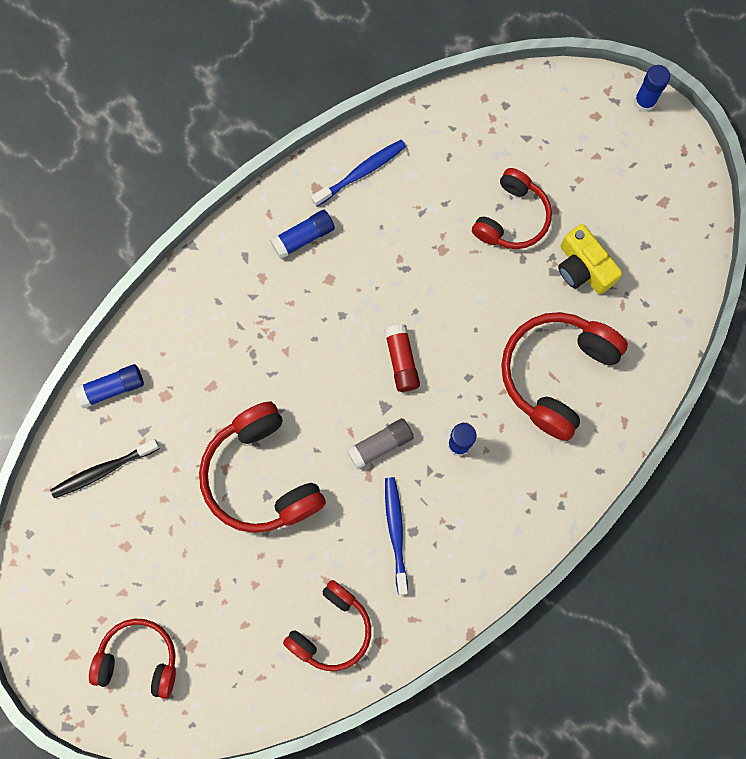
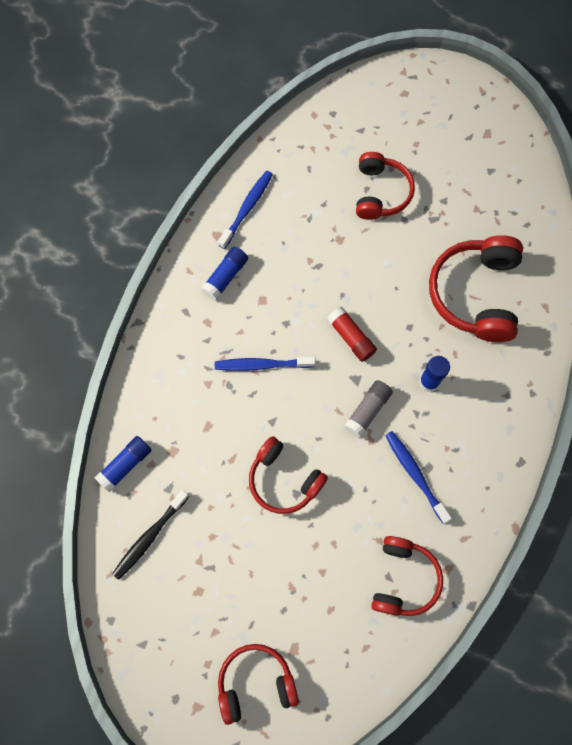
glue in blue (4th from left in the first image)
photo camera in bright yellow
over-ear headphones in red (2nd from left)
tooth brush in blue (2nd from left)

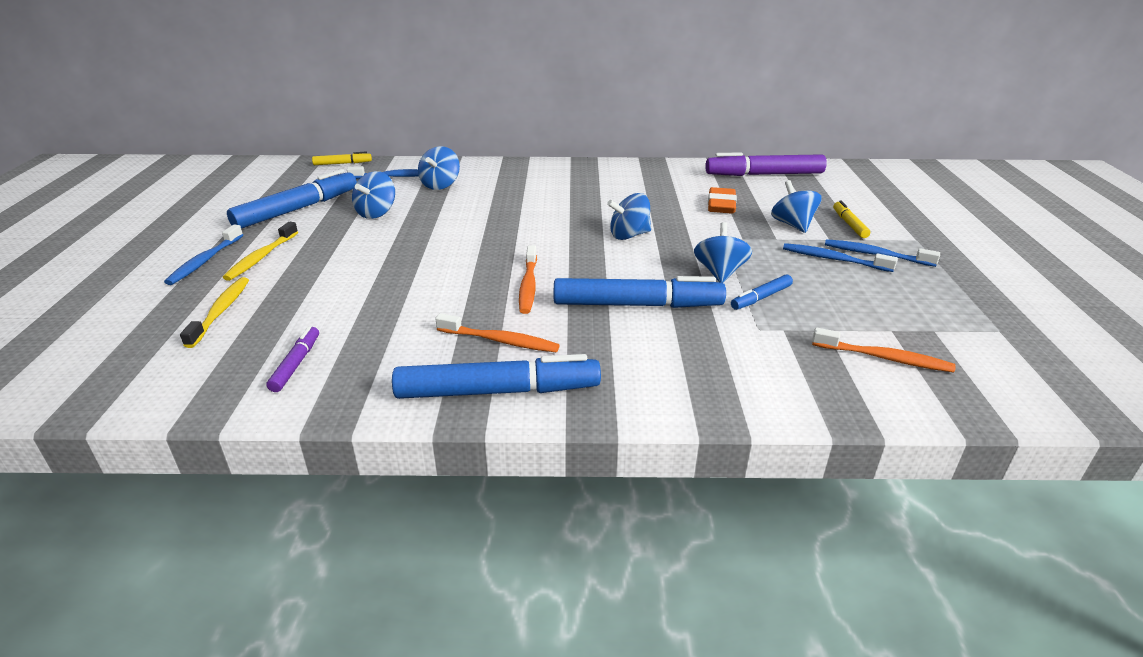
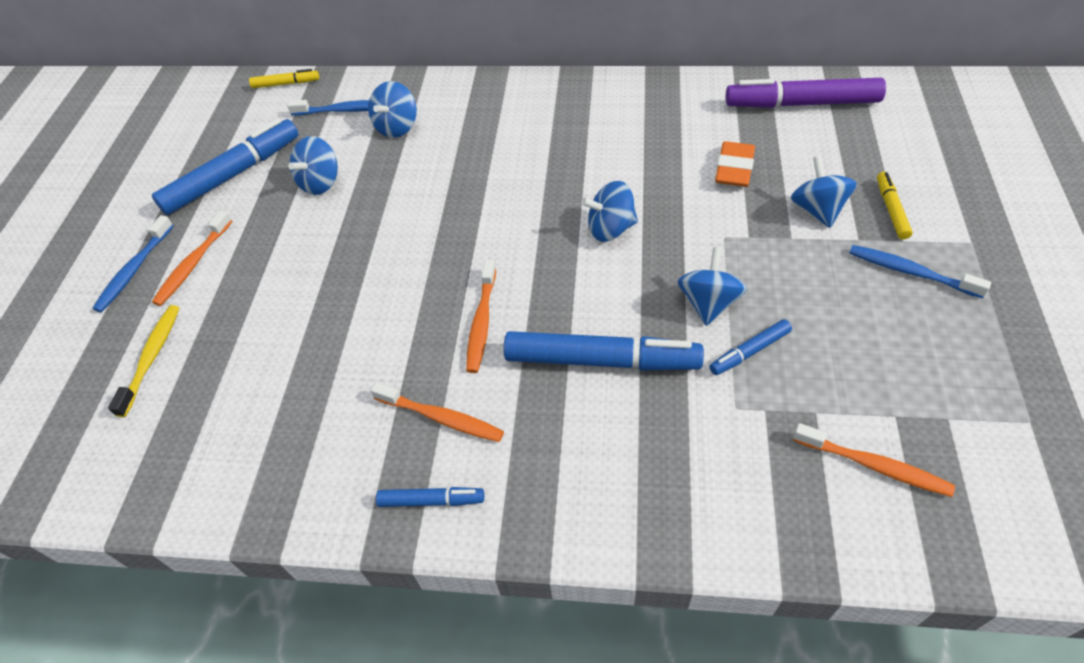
tooth brush in bright orange (1st from left)
tooth brush in blue (3rd from left in the first image)
marker in violet (1st from left in the first image)
marker in blue (2nd from left)

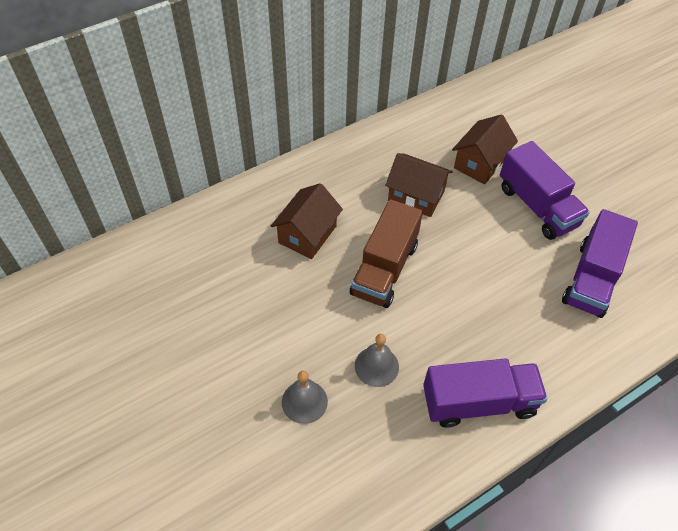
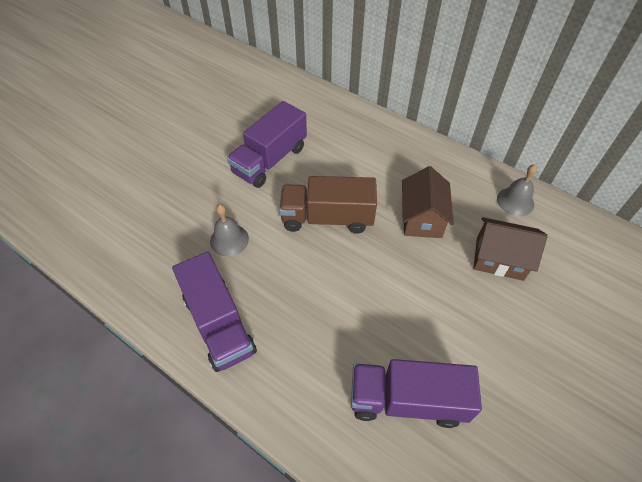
lorry in violet (2nd from left)
cottage in brown (1st from left in the first image)
school bell in gray (2nd from left)

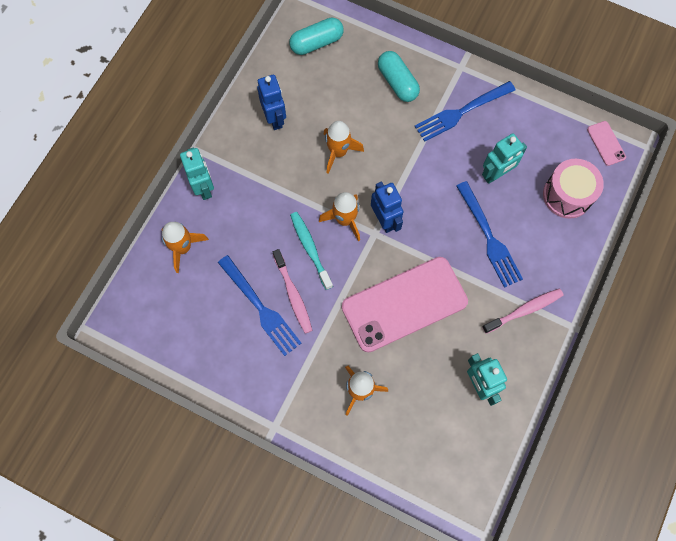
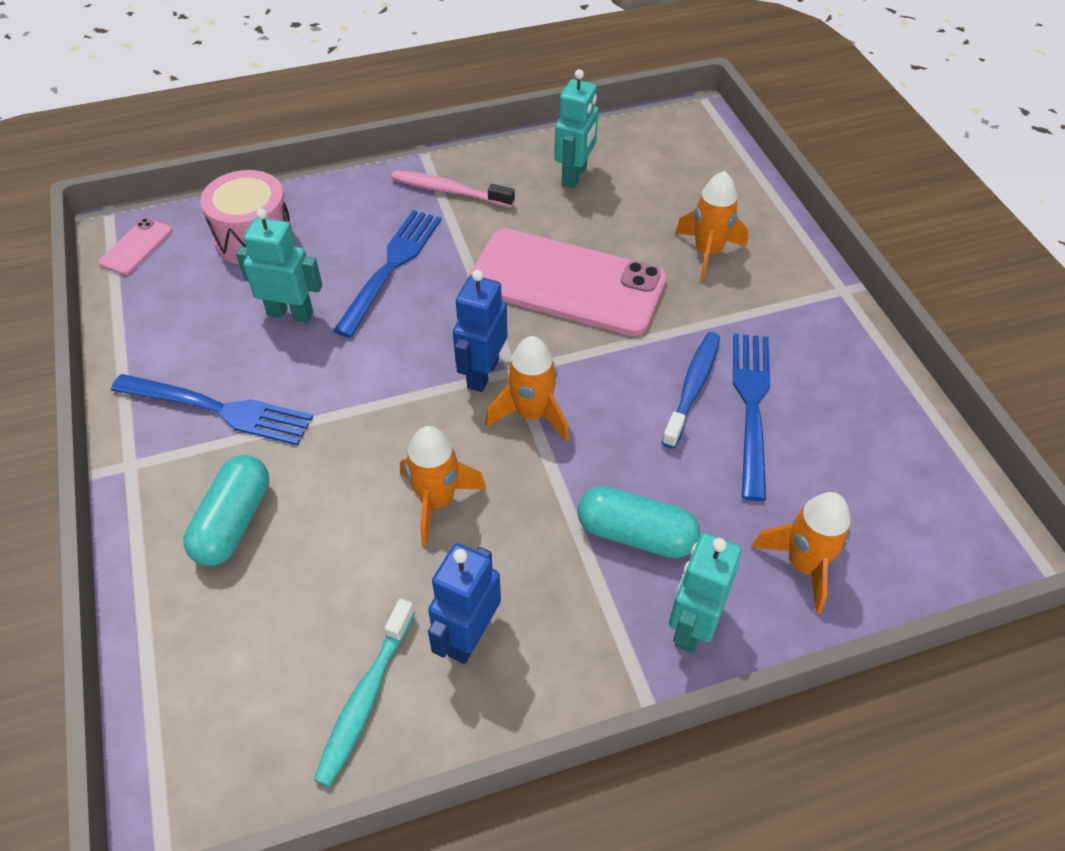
pill in teal (2nd from left)
tooth brush in teal
tooth brush in blue

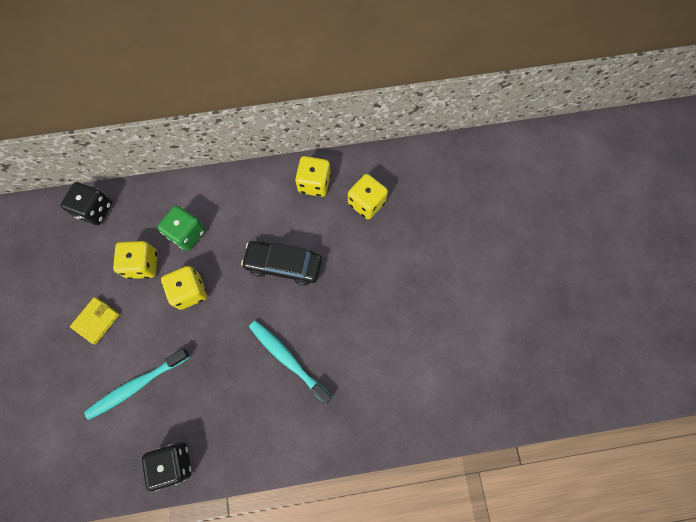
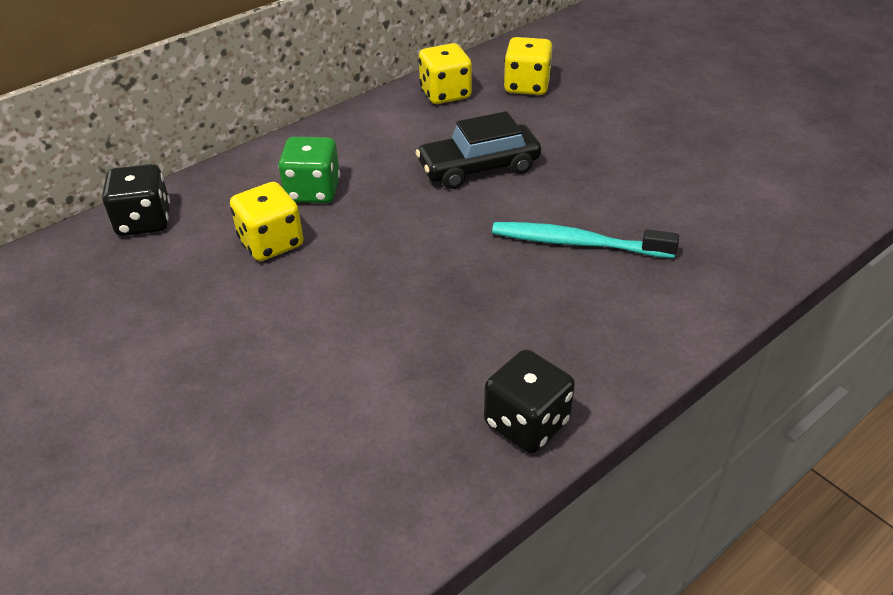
dice in bright yellow (2nd from left in the first image)
billfold in bright yellow
tooth brush in teal (1st from left in the first image)

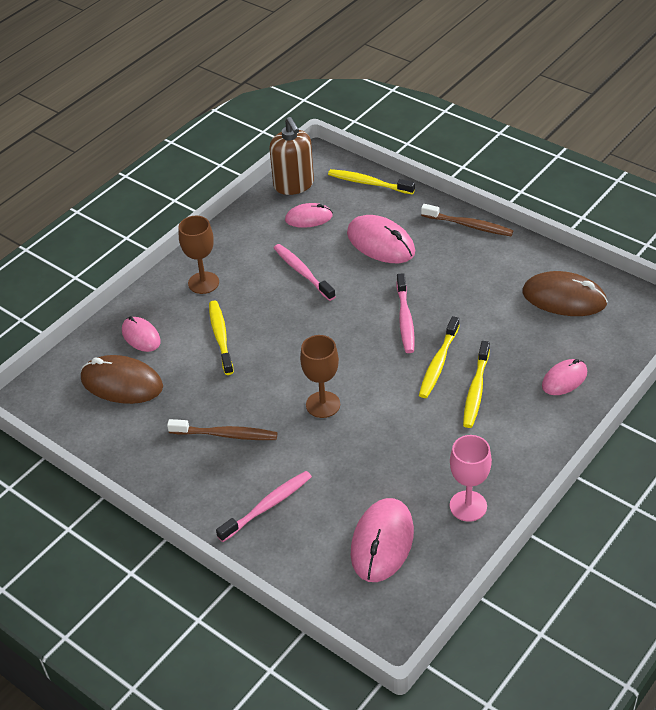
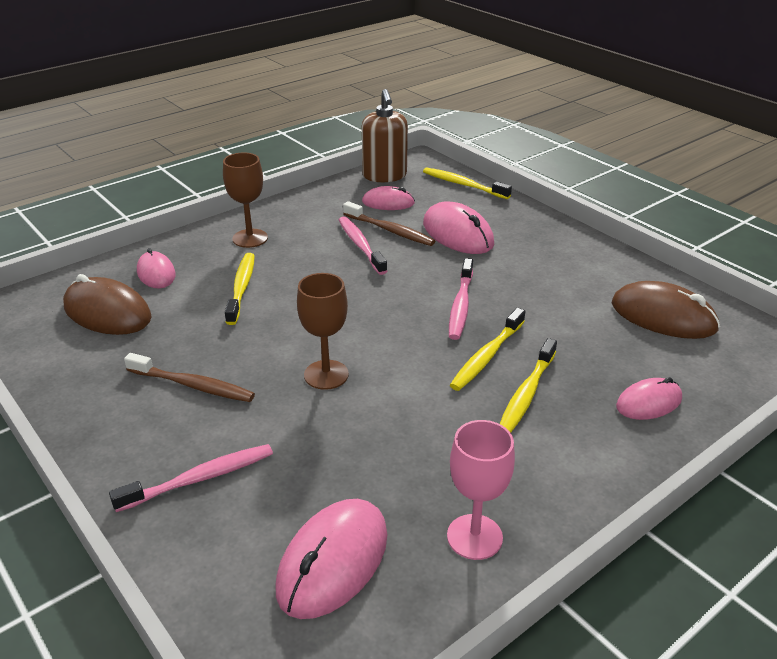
tooth brush in brown (2nd from left)

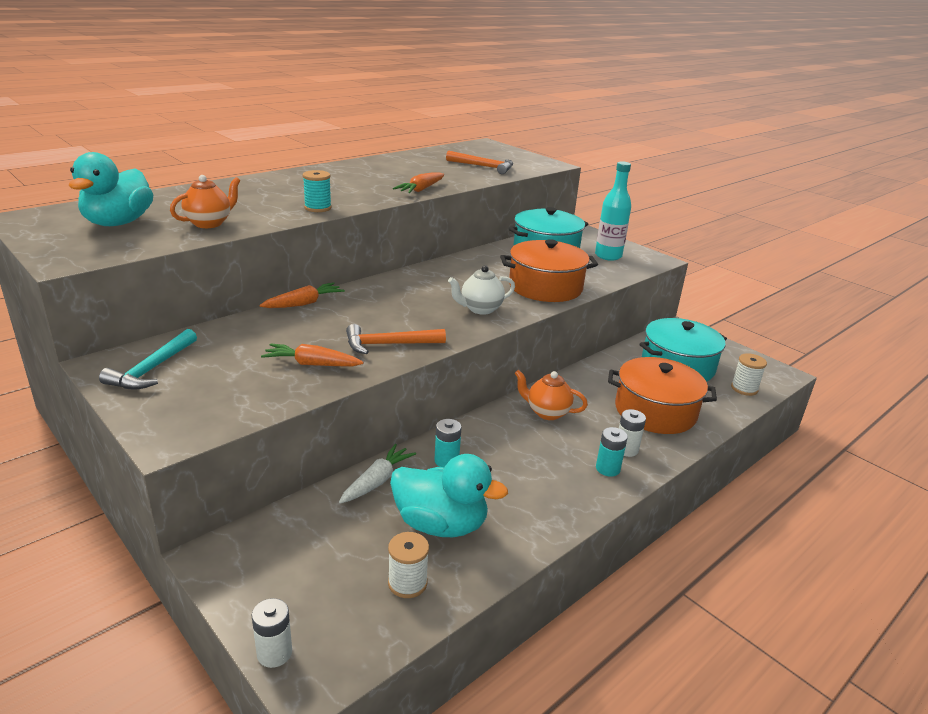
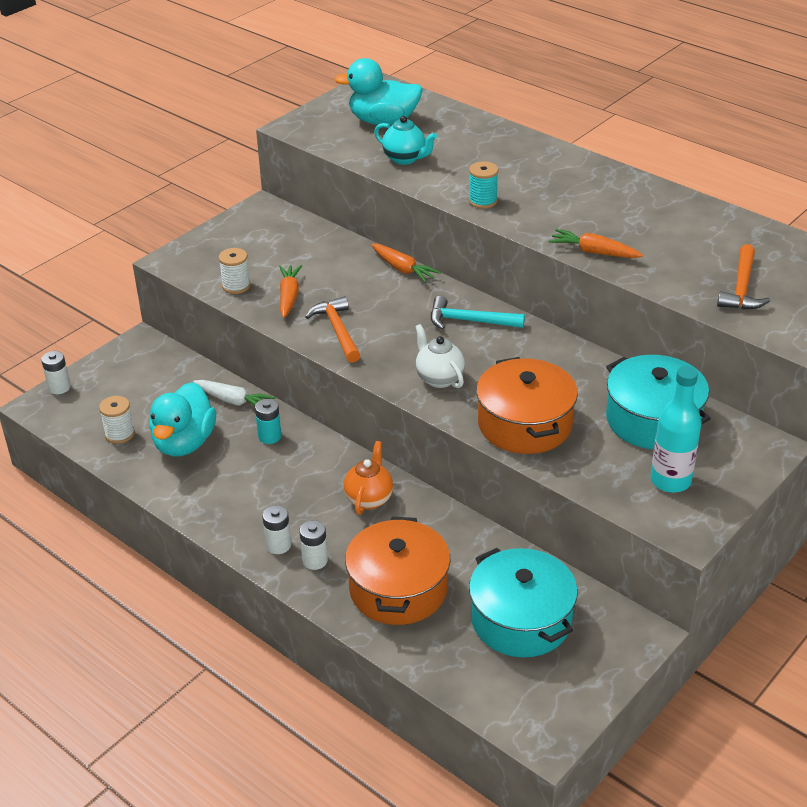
tea pot in teal
hammer in teal
reel of thread in snow-white (2nd from left)
battery in snow-white (2nd from left)

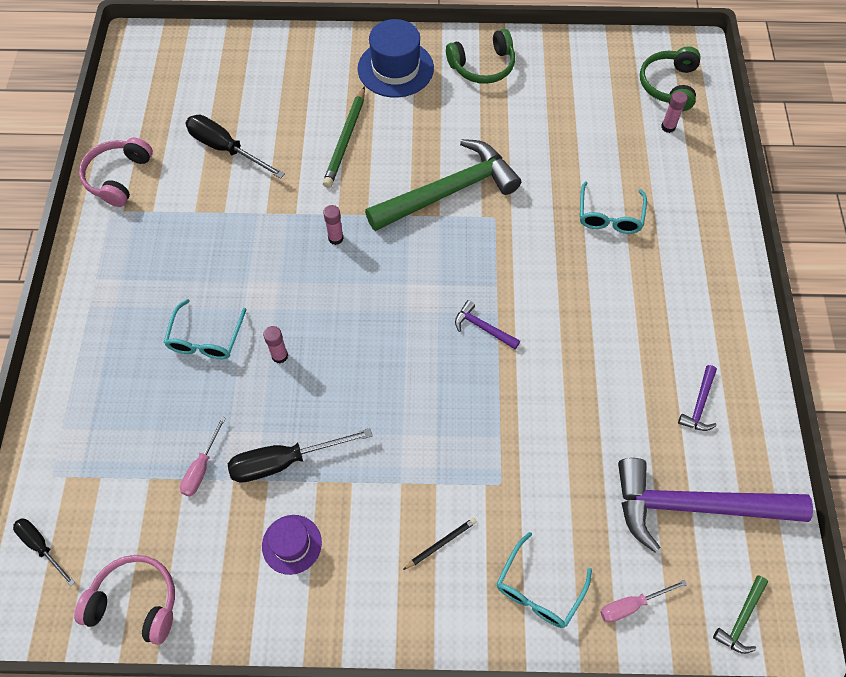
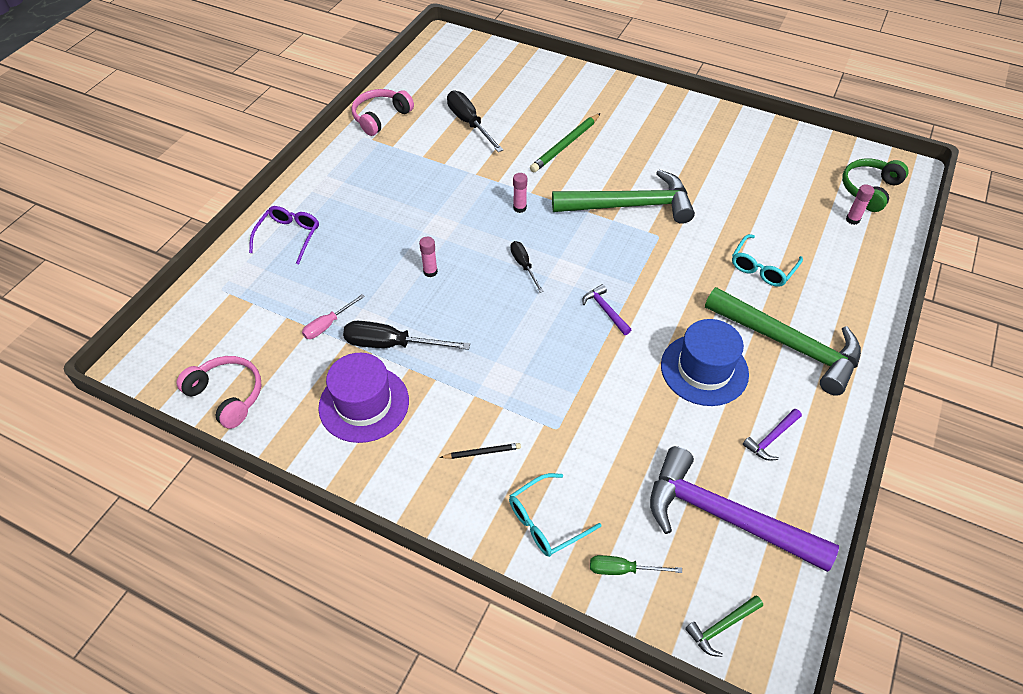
top hat in blue
over-ear headphones in green (1st from left in the first image)
spectacles in teal (1st from left in the first image)
top hat in violet
screwdriver in ebony (3rd from left)
screwdriver in green
spectacles in violet
hammer in green (3rd from left)

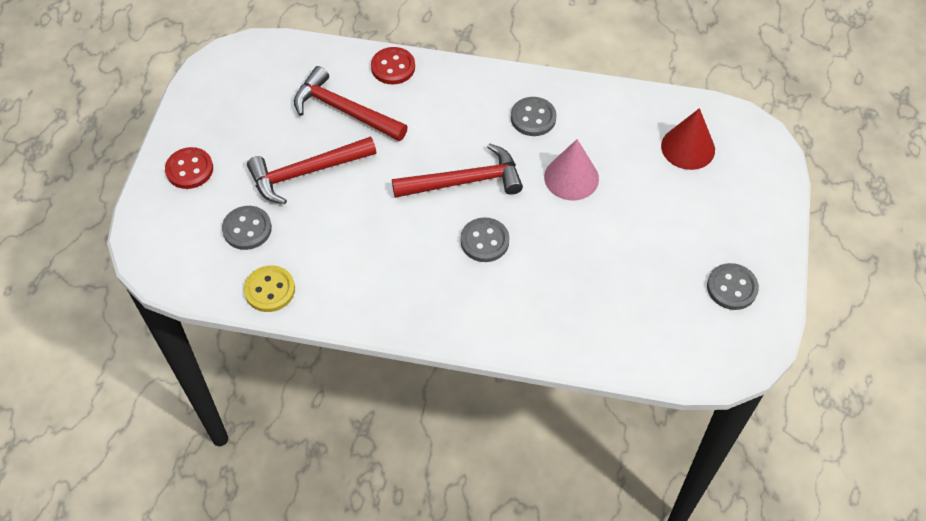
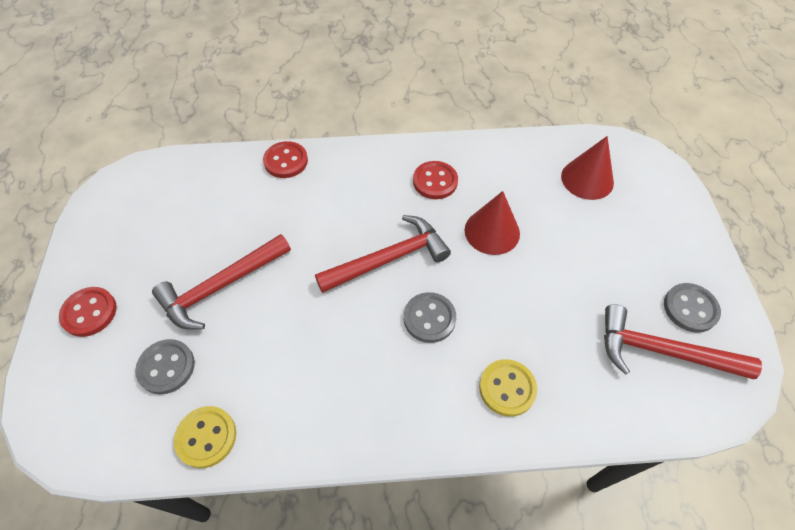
hammer in red (3rd from left)
button in red (3rd from left)
solid cone in red (1st from left)
button in bright yellow (2nd from left)

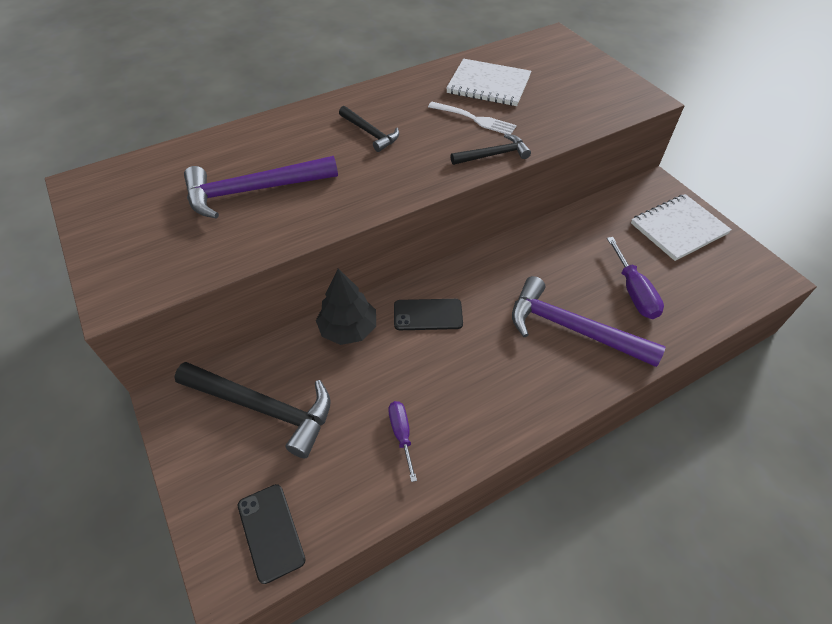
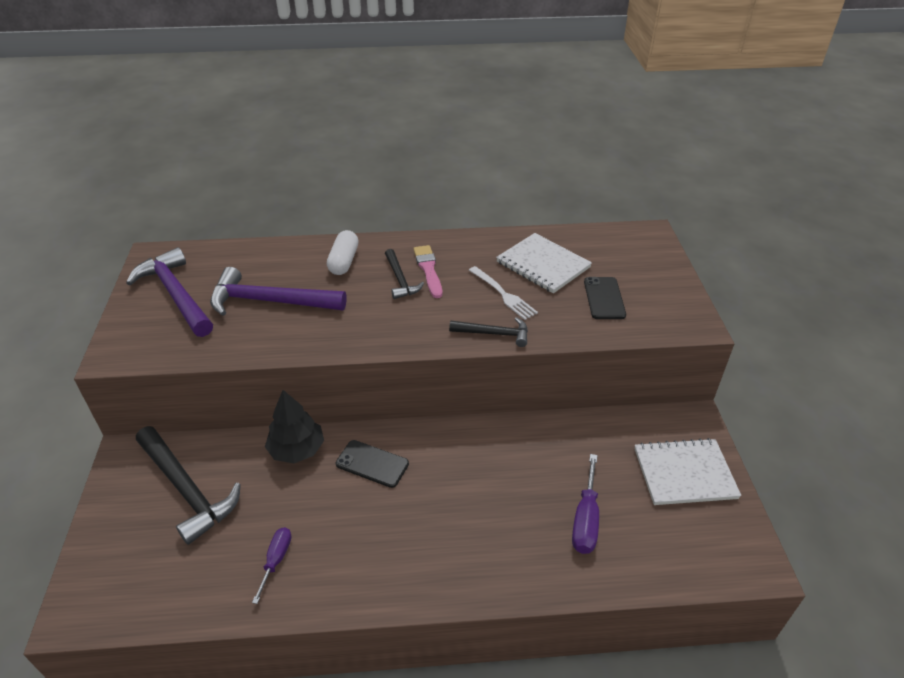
hammer in violet (1st from left)
mobile phone in ebony (2nd from left)
pill in snow-white
brush in rose-pink

